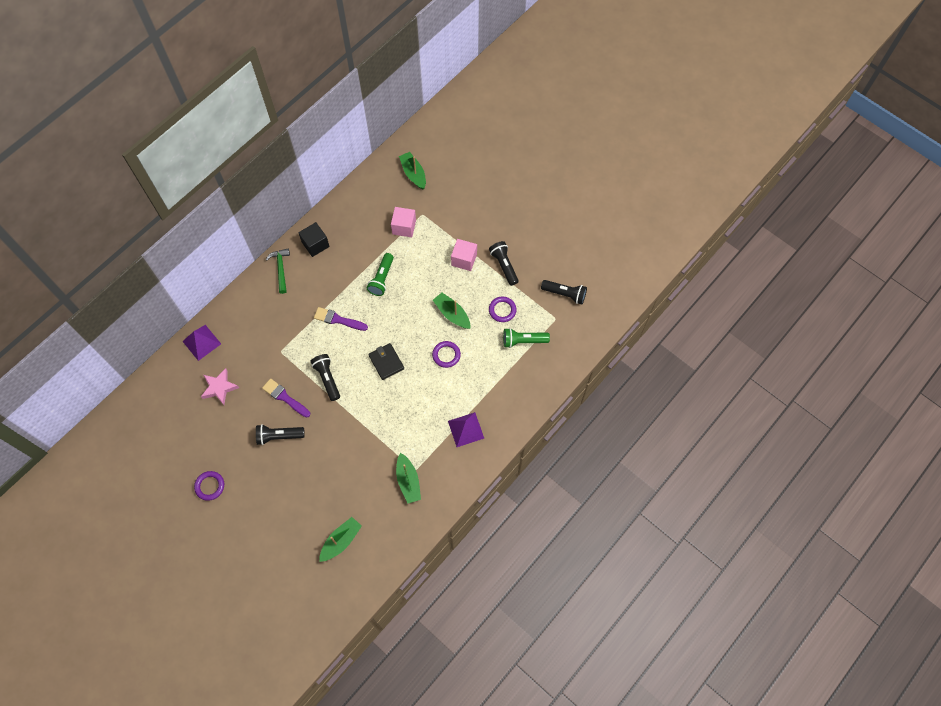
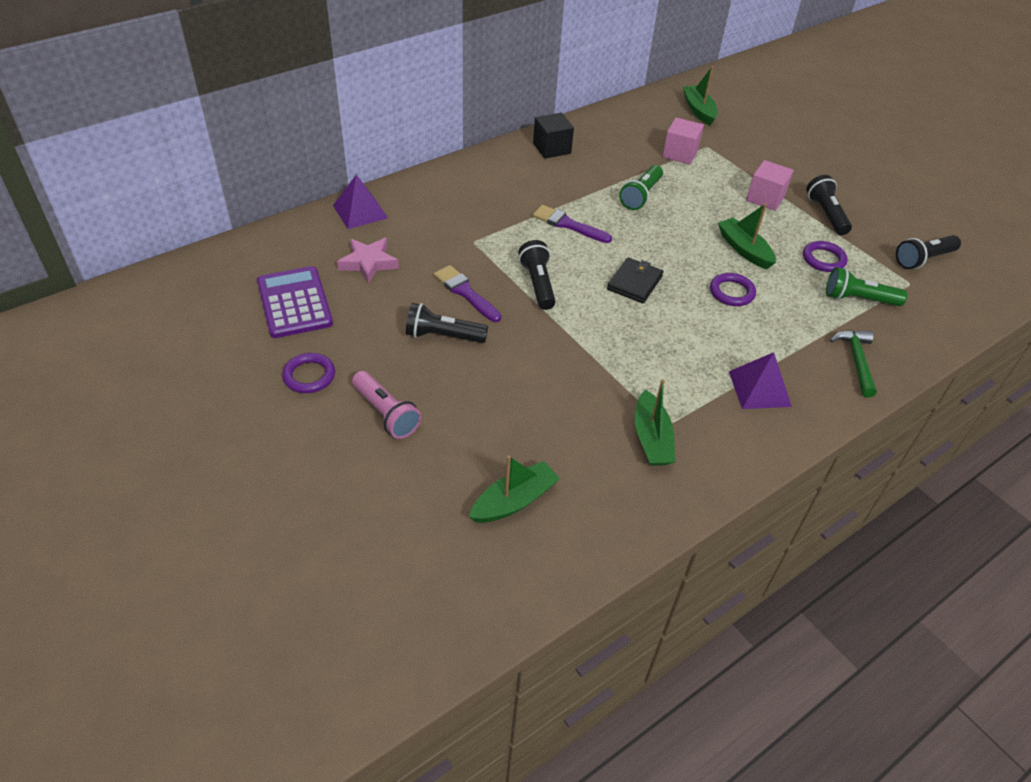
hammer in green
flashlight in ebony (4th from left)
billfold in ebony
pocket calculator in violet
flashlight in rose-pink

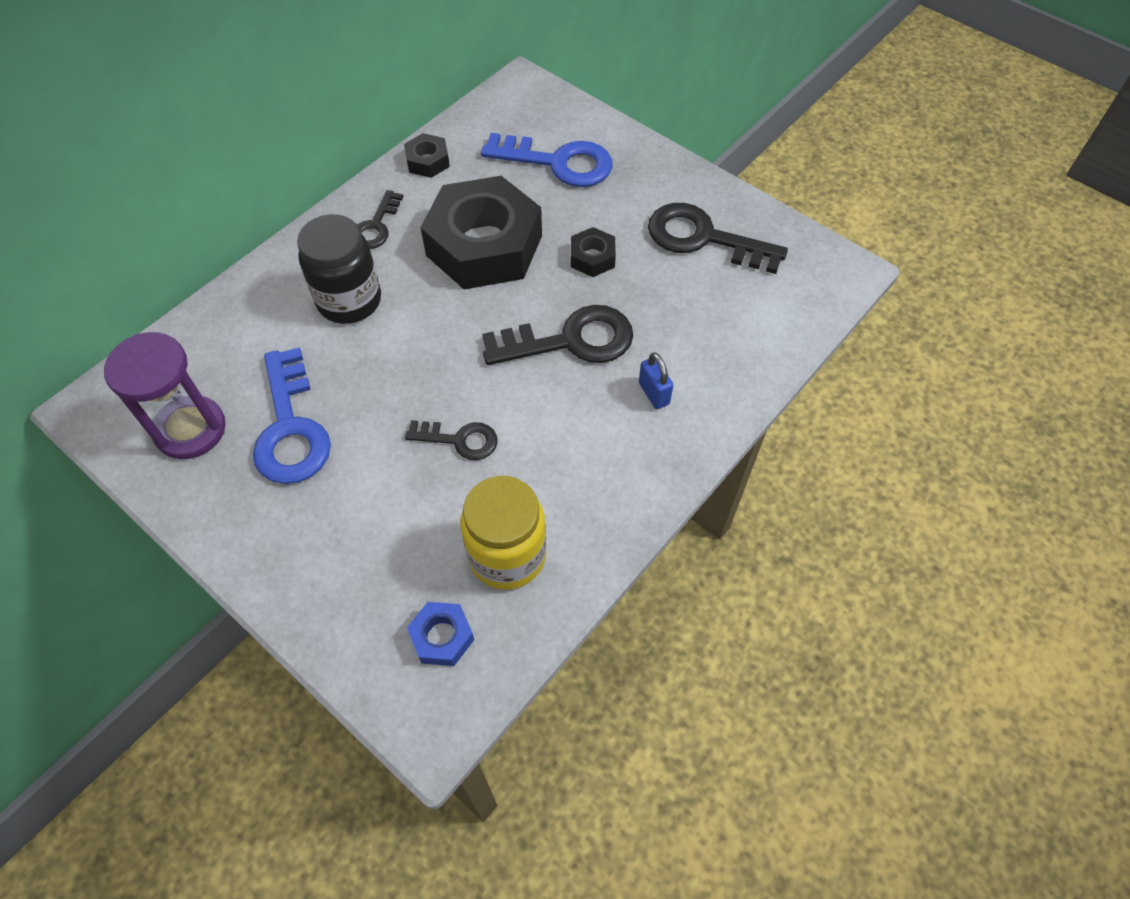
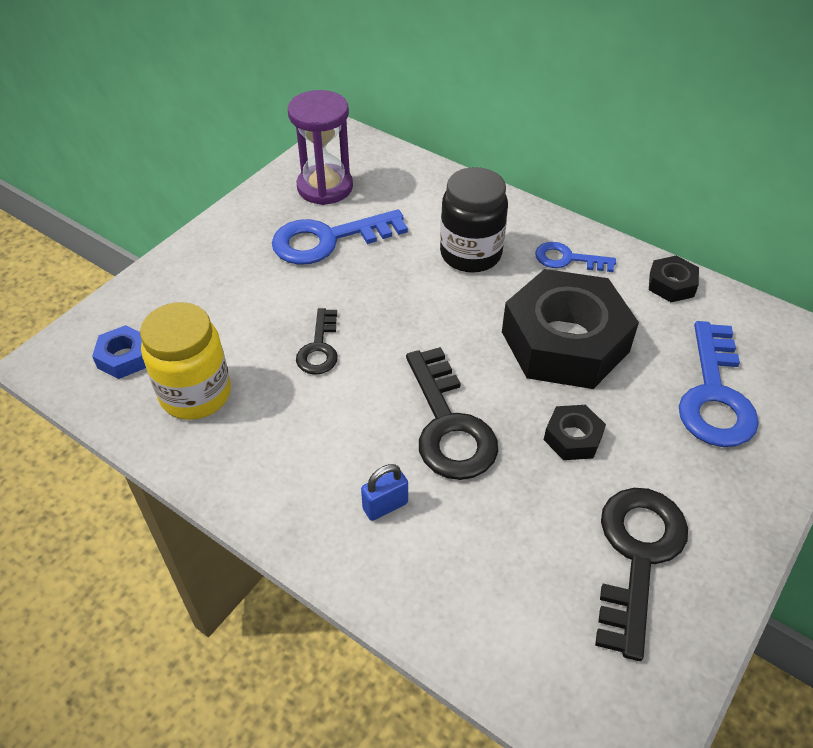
key in blue (2nd from left)

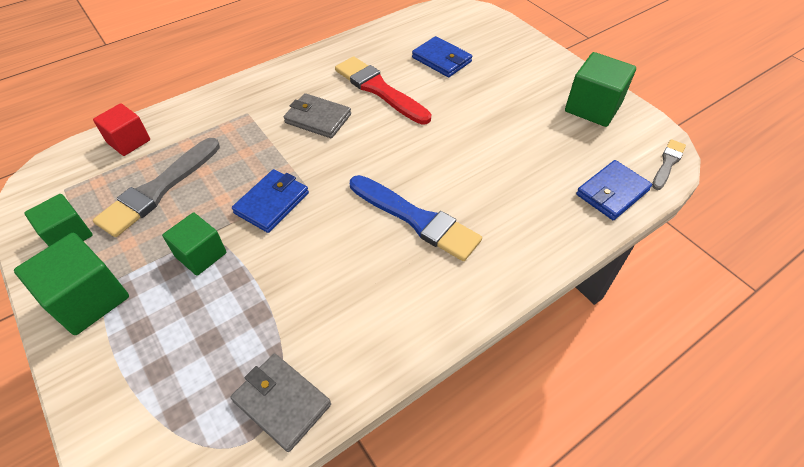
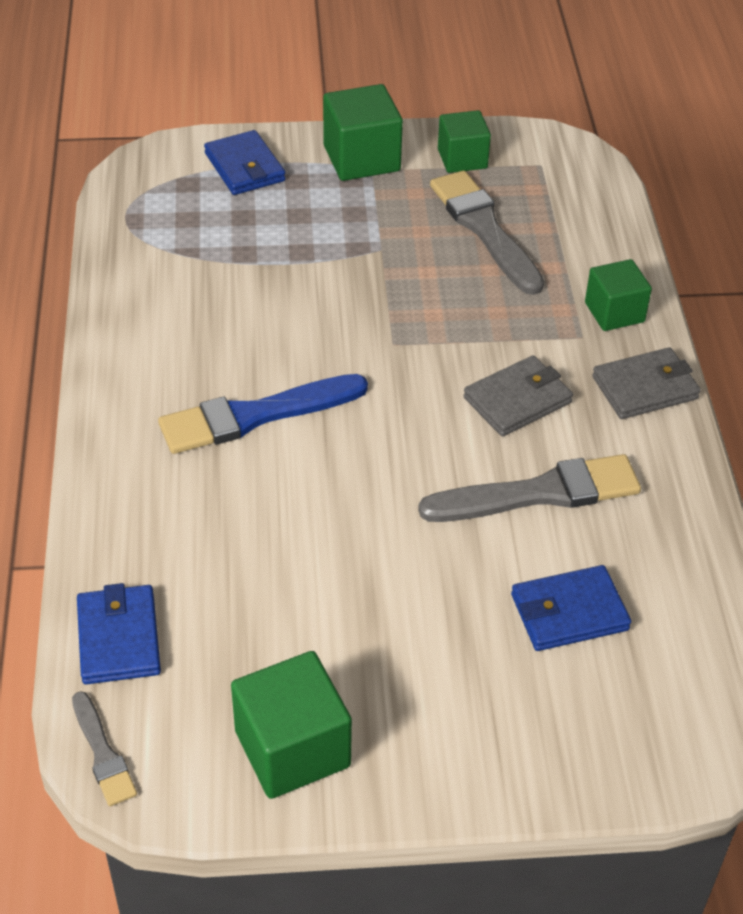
brush in gray (3rd from left)
block in red
billfold in blue (2nd from left)
block in green (4th from left)
billfold in gray (2nd from left)

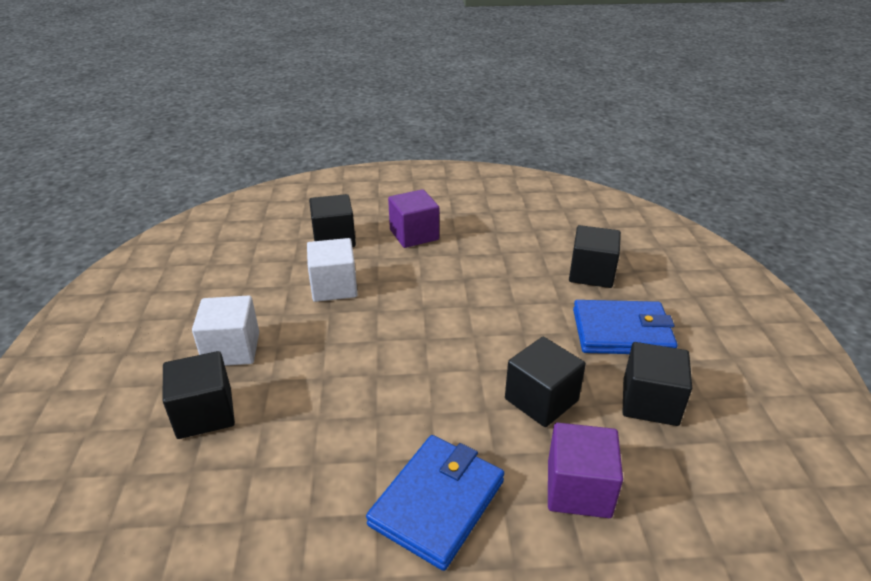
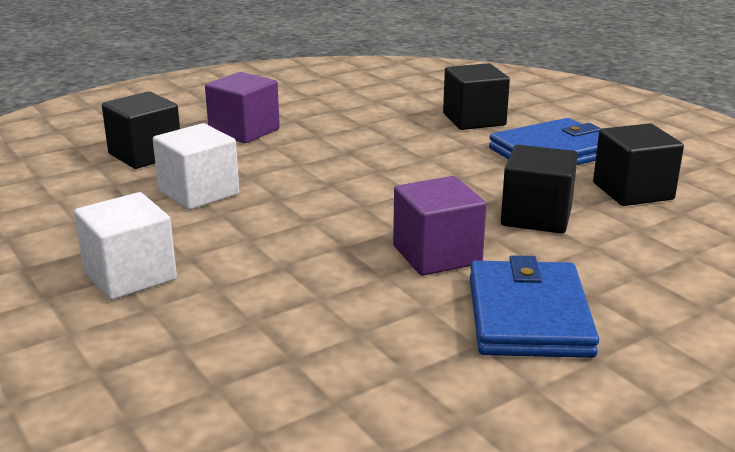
block in ebony (1st from left in the first image)
block in violet (2nd from left)

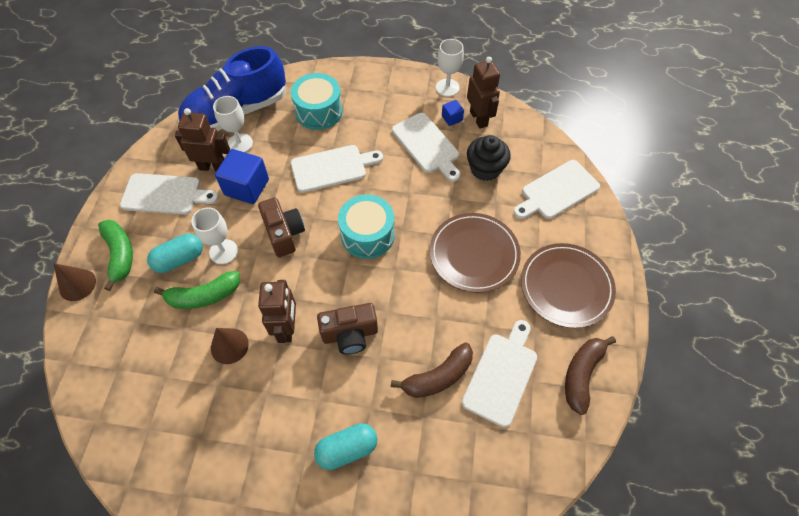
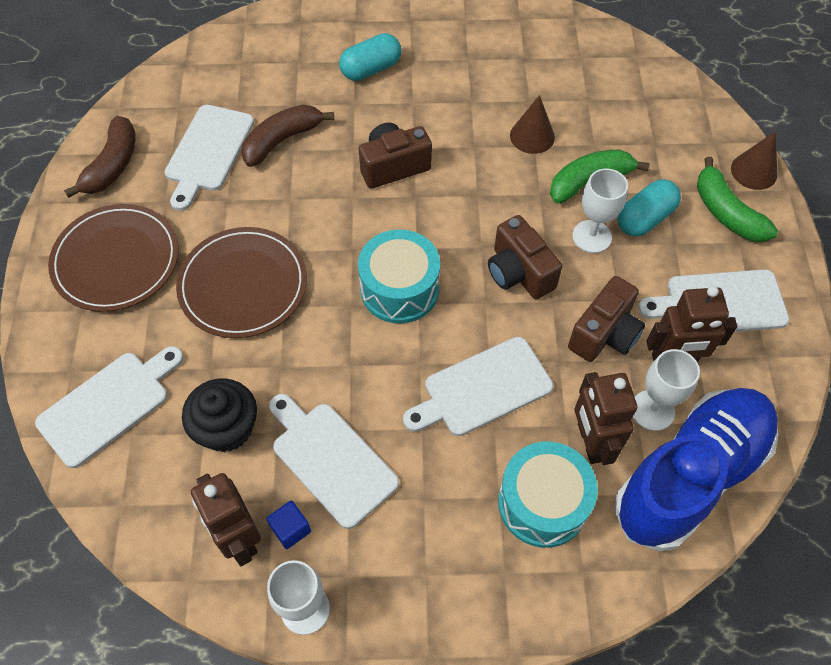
photo camera in brown (3rd from left)
toy robot in brown (2nd from left)

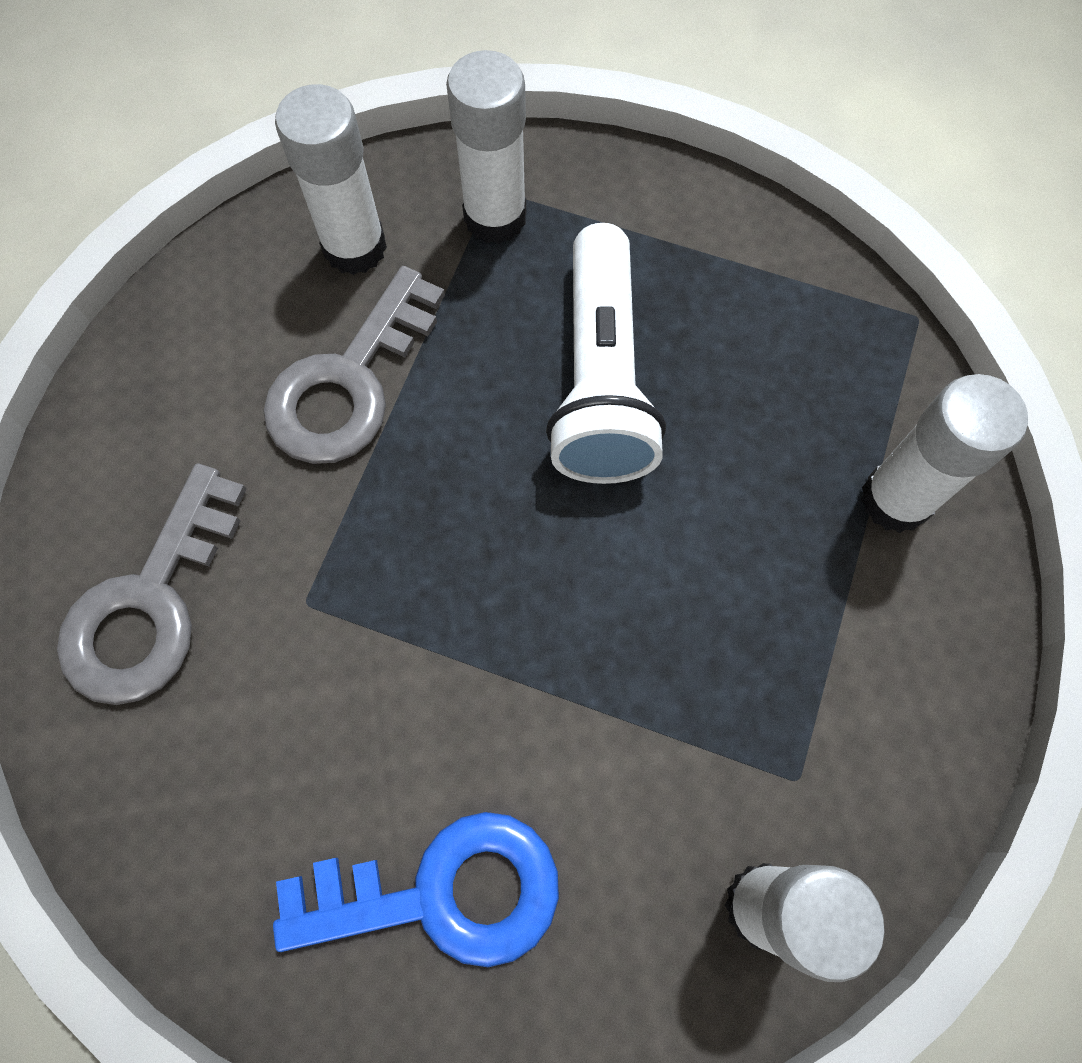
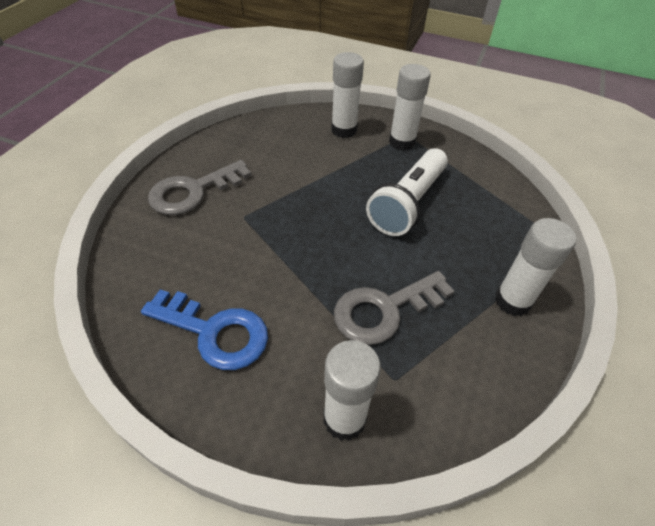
key in gray (2nd from left)

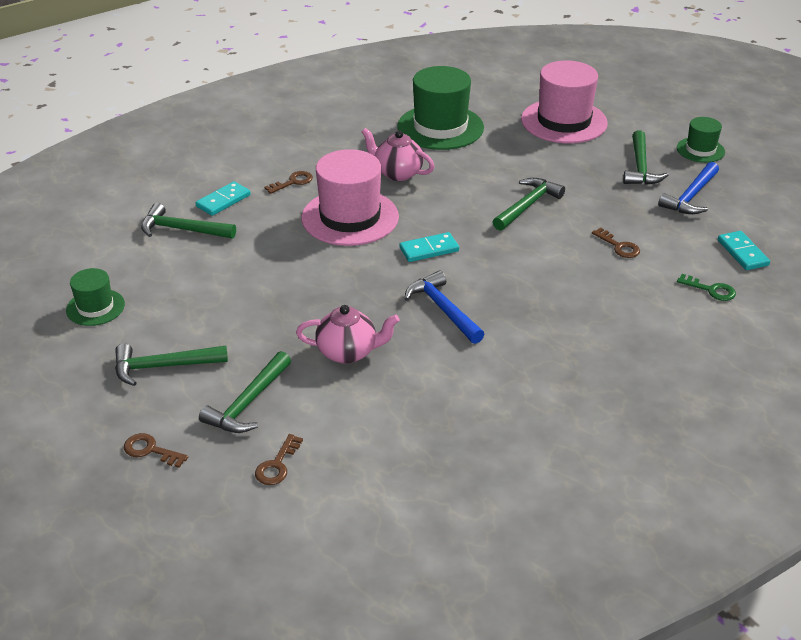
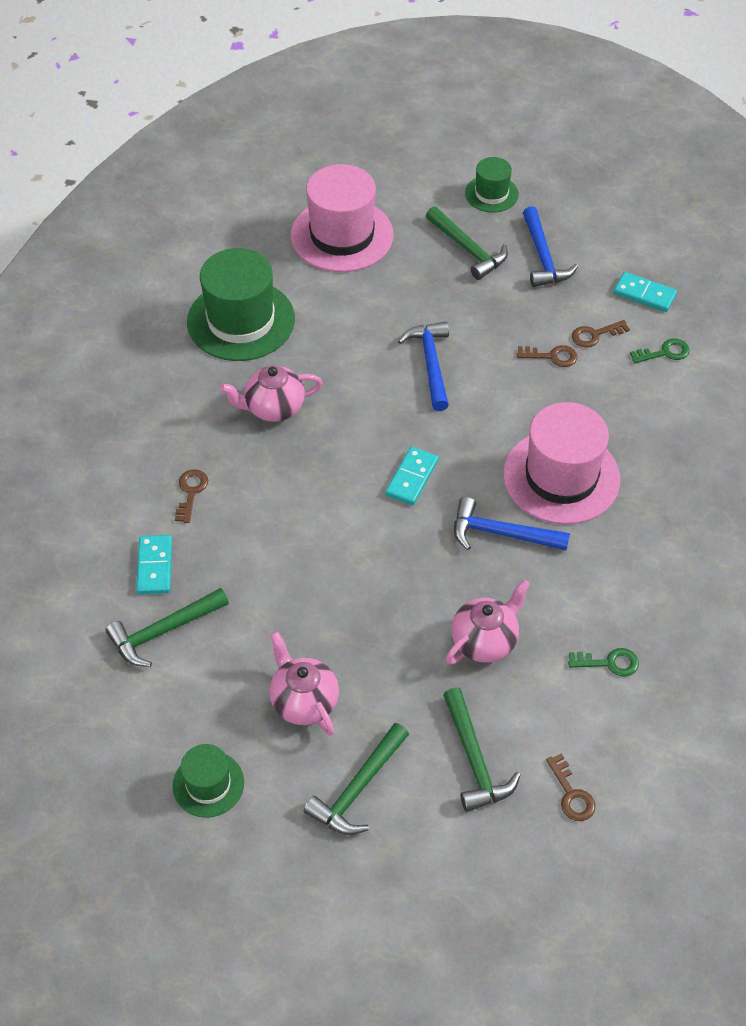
top hat in rose-pink (2nd from left)
hammer in blue (1st from left)
key in brown (4th from left)
tea pot in rose-pink (2nd from left)
key in green (1st from left)

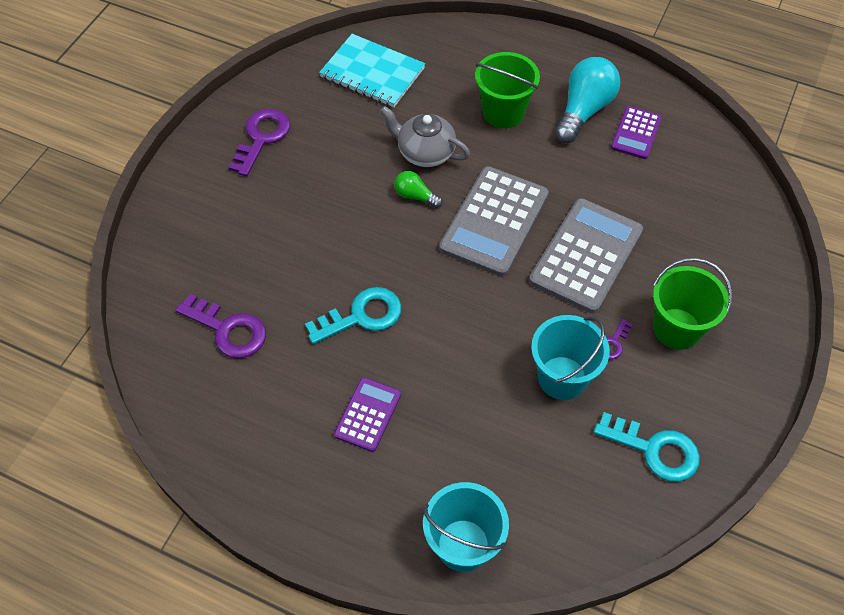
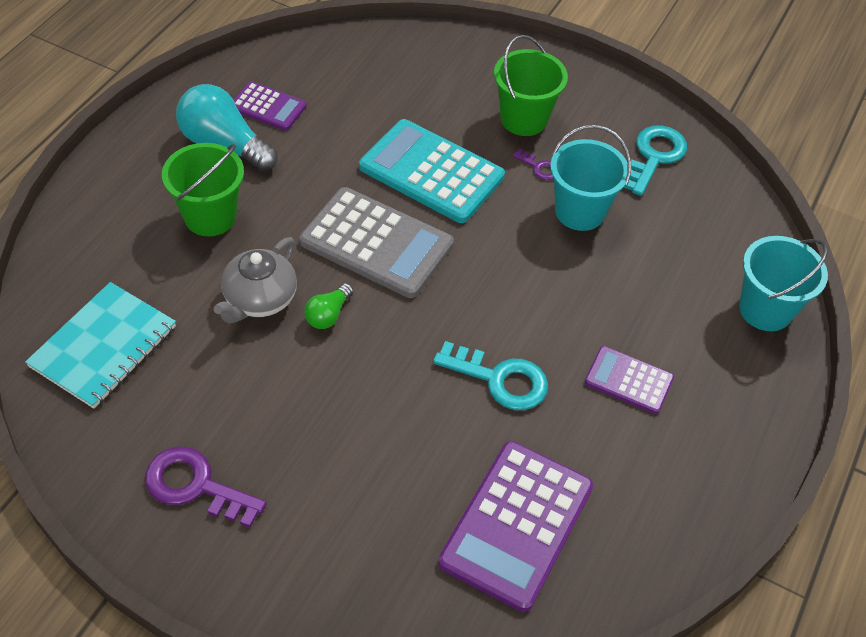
pocket calculator in teal
key in teal (1st from left)
pocket calculator in violet (2nd from left)

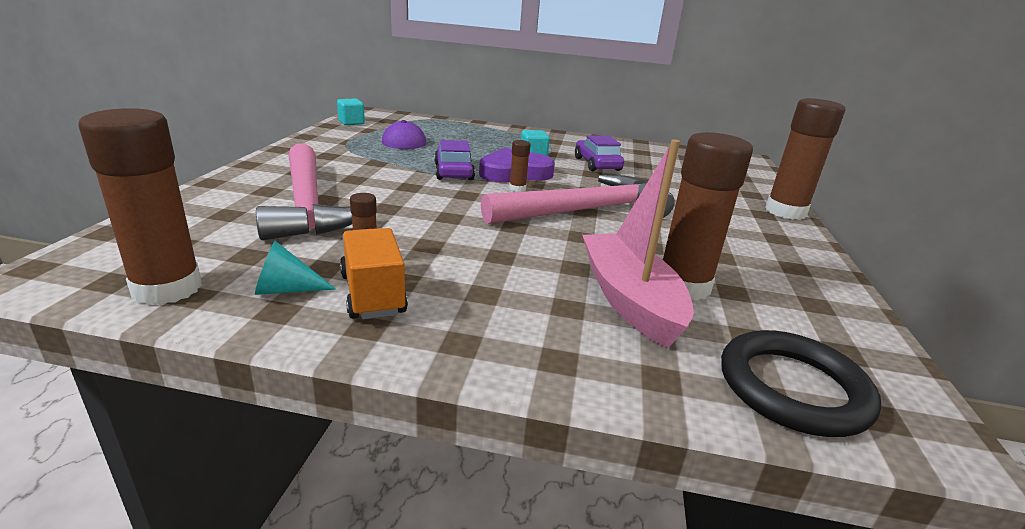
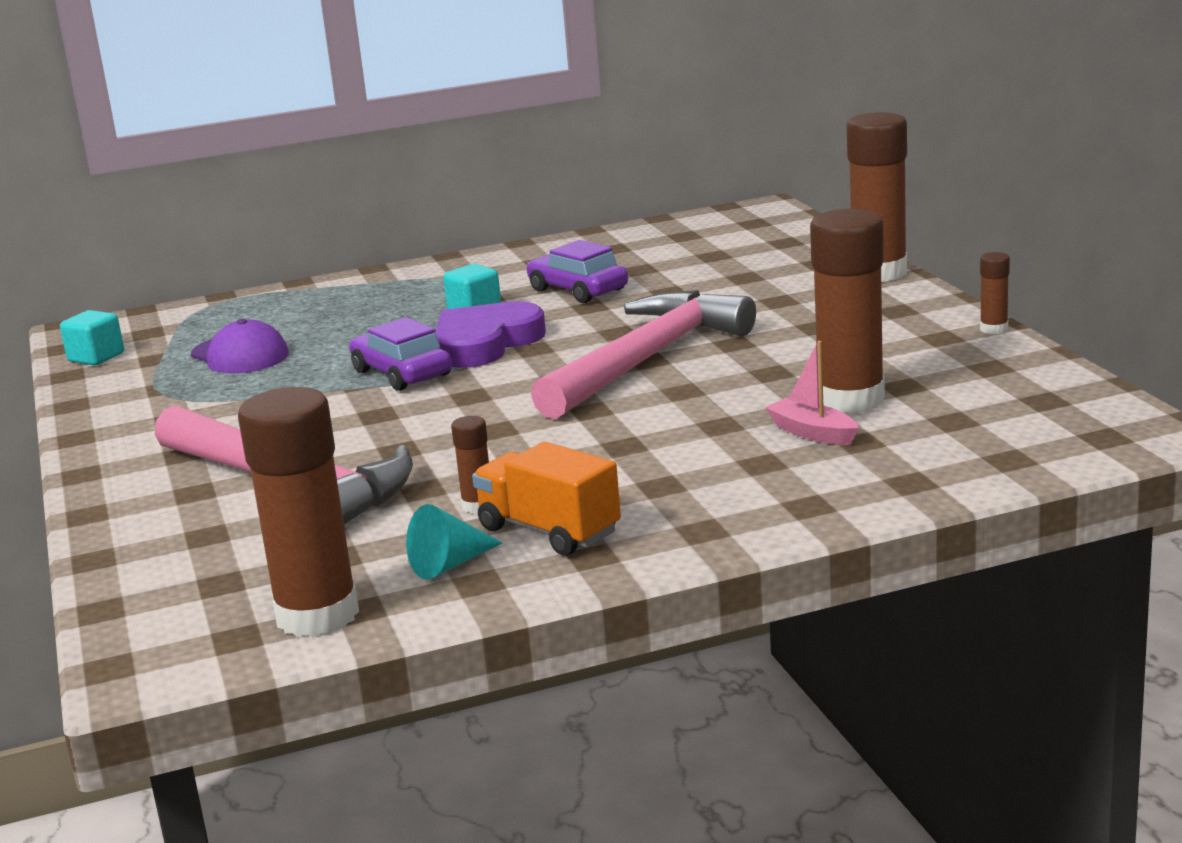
sailboat in rose-pink
glue in brown (5th from left)
ring in ebony

